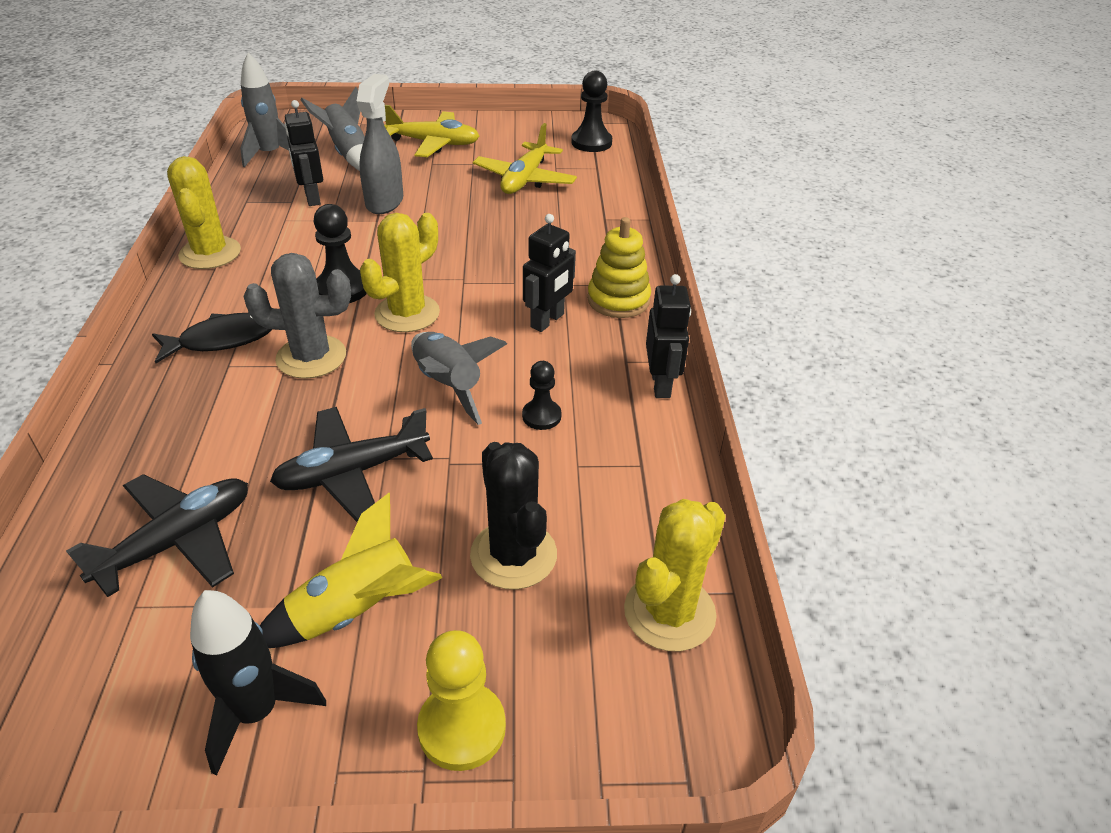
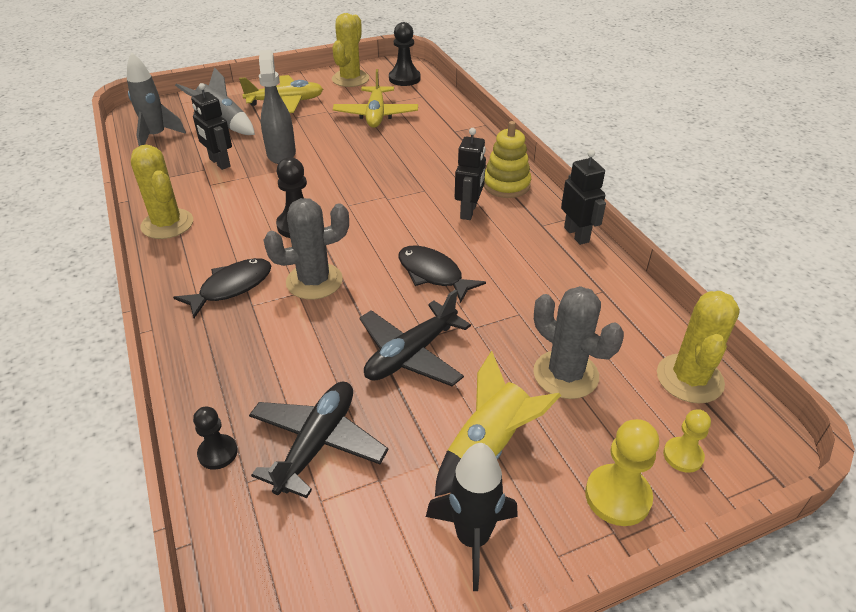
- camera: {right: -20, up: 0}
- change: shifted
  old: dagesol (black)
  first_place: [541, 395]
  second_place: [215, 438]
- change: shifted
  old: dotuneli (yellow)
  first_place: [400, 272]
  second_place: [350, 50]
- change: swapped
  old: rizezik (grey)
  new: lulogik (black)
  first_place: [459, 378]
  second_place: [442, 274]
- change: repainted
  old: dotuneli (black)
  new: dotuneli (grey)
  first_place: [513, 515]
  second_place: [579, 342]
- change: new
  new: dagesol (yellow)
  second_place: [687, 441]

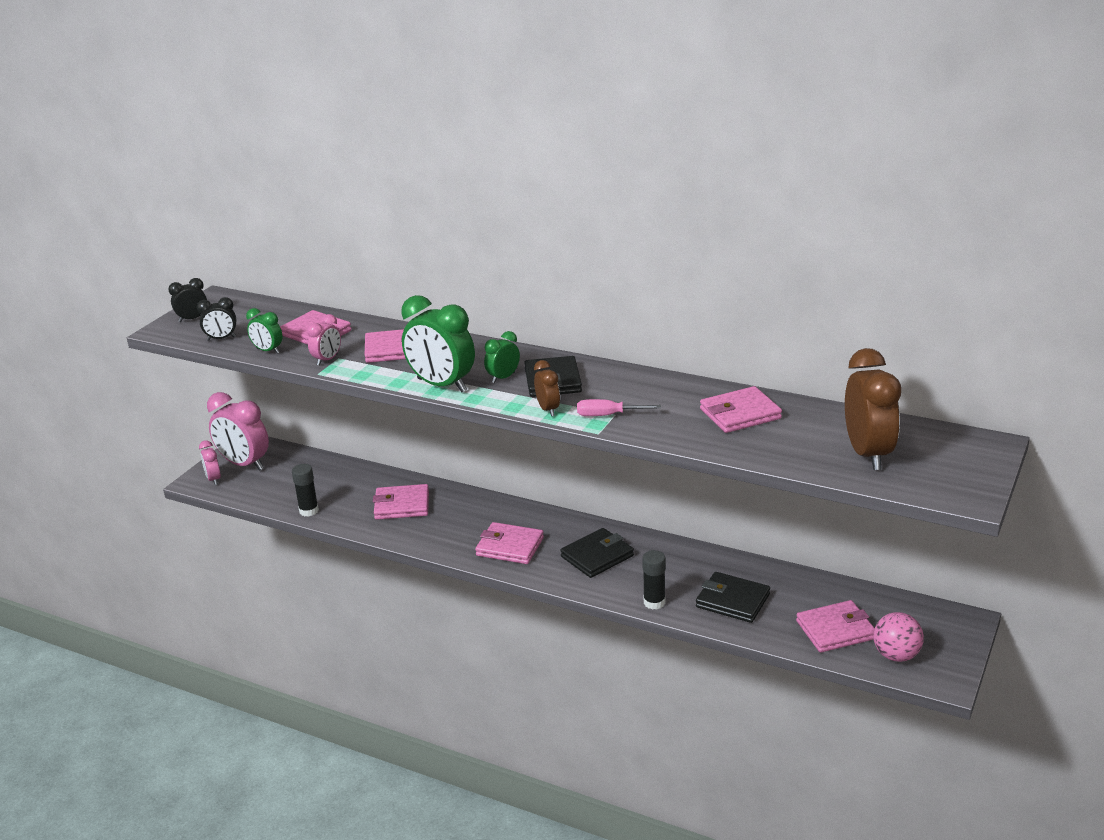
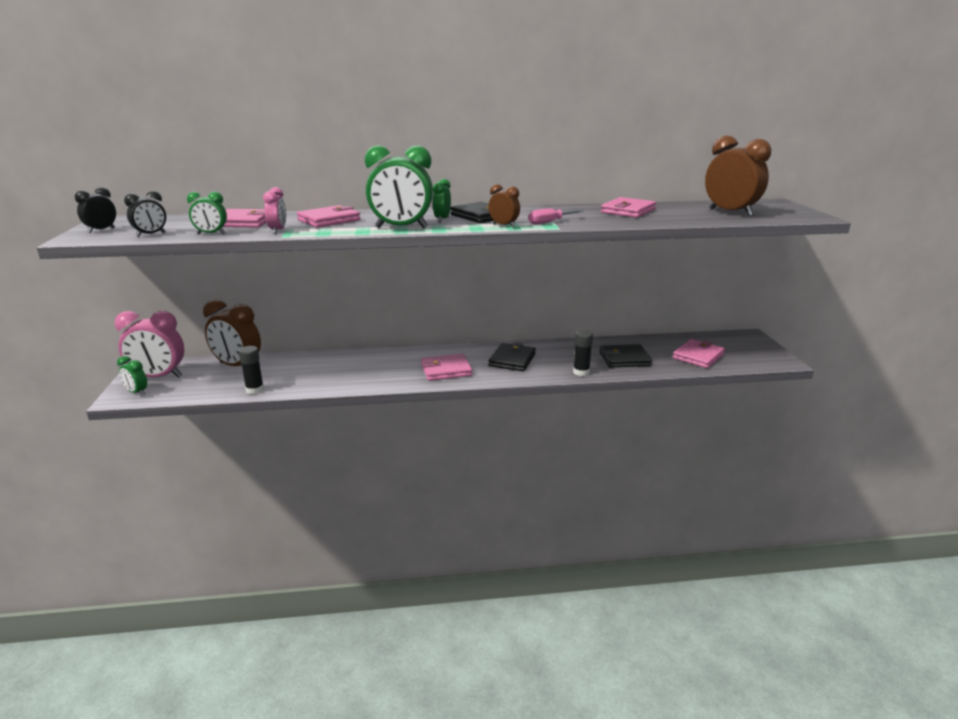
- camera: {right: -35, up: -5}
- change: repainted
  old: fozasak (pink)
  new: fozasak (green)
  first_place: [210, 462]
  second_place: [132, 376]
- change: new
  new: fozasak (brown)
  second_place: [232, 332]
- change: gone
  old: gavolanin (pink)
  first_place: [401, 502]
- change: gone
  old: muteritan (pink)
  first_place: [898, 637]

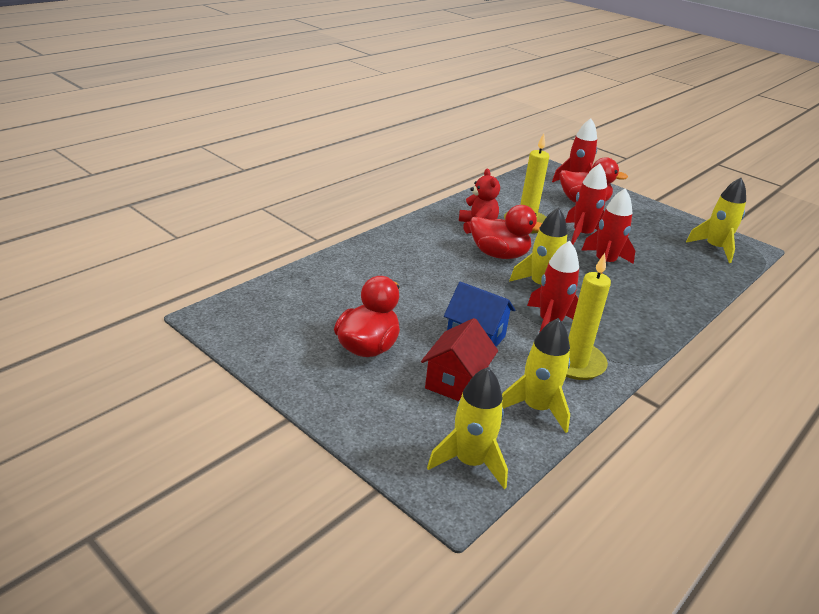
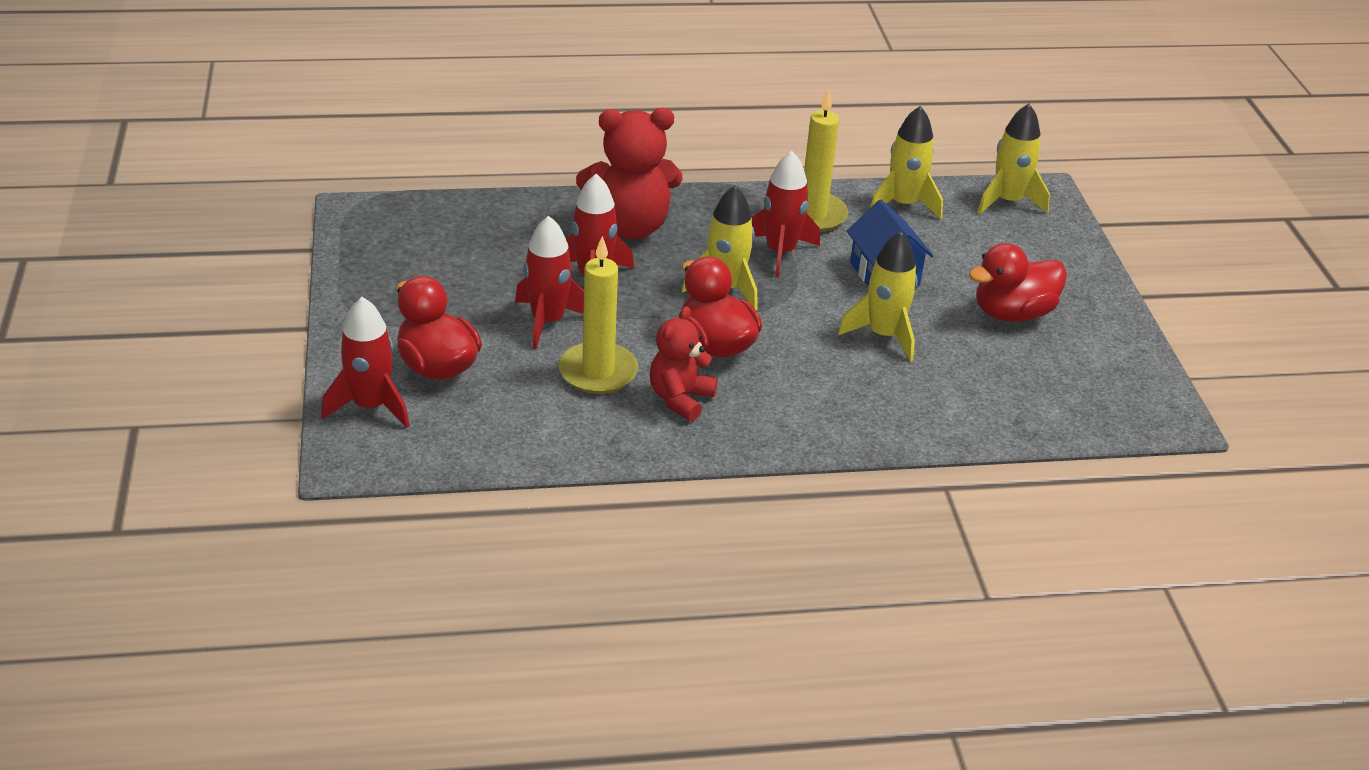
- camera: {right: -140, up: 5}
- change: new
  new: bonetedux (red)
  second_place: [629, 173]
- change: shifted
  old: rizezik (yellow)
  first_place: [716, 220]
  second_place: [878, 296]
- change: gone
  old: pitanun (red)
  first_place: [459, 359]

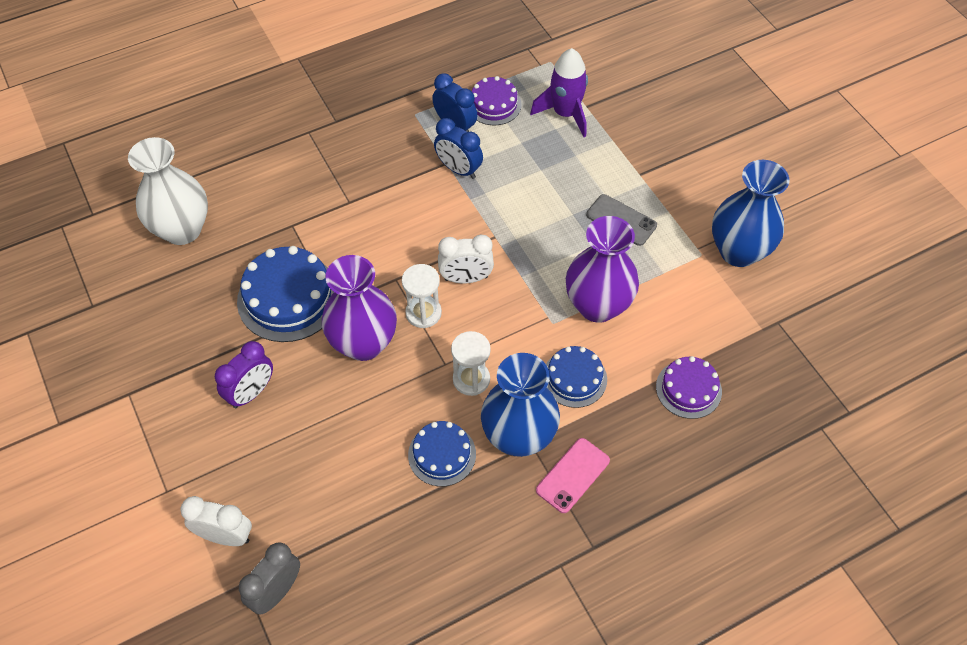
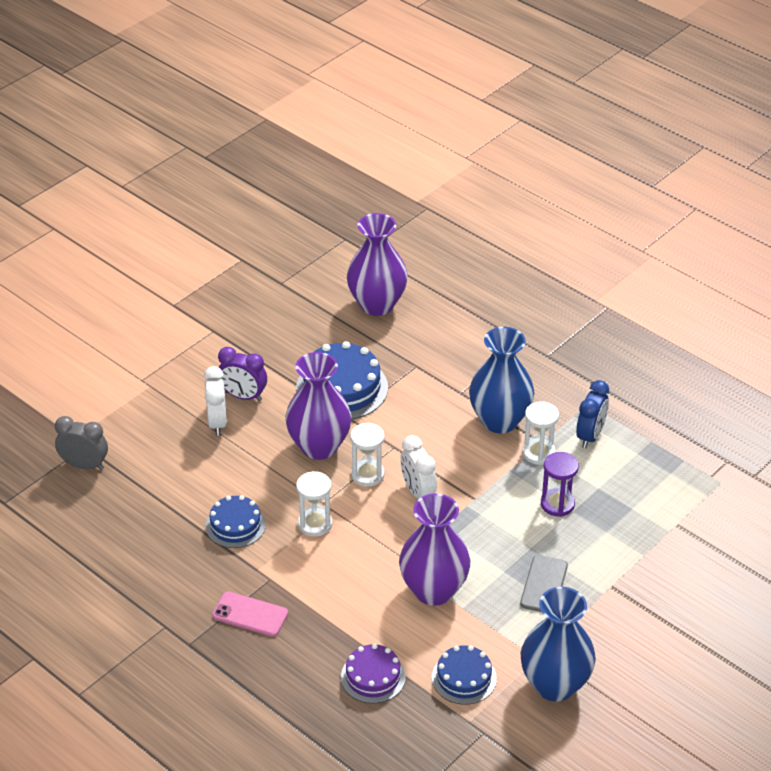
- camera: {right: 70, up: -15}
- change: shifted
  old: fozasak (white)
  first_place: [216, 521]
  second_place: [215, 401]
- change: repainted
  old: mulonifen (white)
  new: mulonifen (purple)
  first_place: [168, 191]
  second_place: [377, 264]
- change: shifted
  old: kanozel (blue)
  first_place: [576, 377]
  second_place: [464, 675]
- change: shifted
  old: mulonifen (blue)
  first_place: [520, 405]
  second_place: [501, 380]
- change: swapped
  old: fozasak (blue)
  new: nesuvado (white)
  first_place: [458, 148]
  second_place: [540, 433]
- change: new
  new: nesuvado (purple)
  second_place: [560, 484]
- change: gone
  old: kanozel (purple)
  first_place: [497, 100]
- change: gone
  old: rizezik (purple)
  first_place: [559, 92]

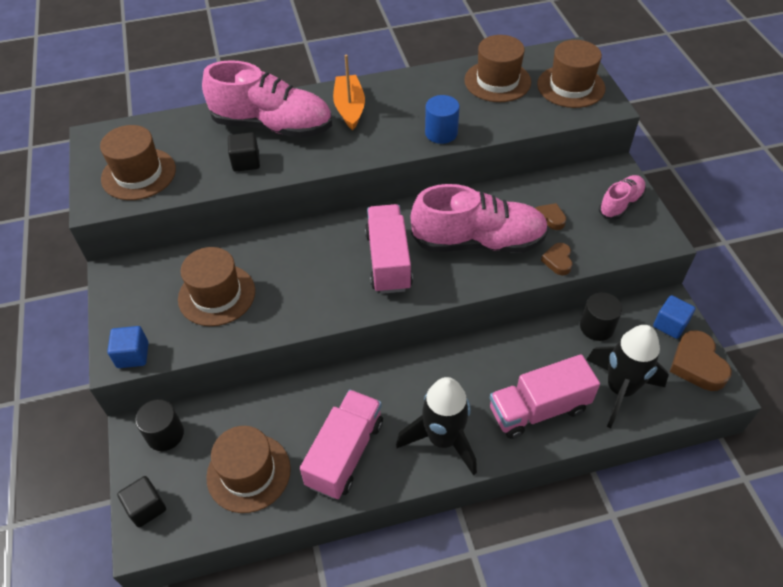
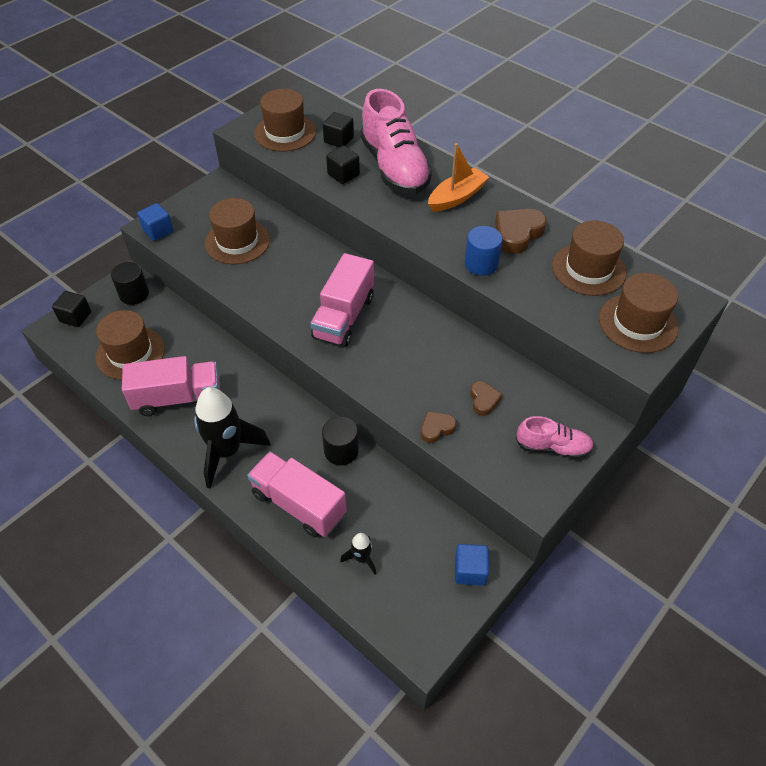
- camera: {right: 55, up: 0}
- change: rotated
  old: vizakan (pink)
  first_place: [389, 249]
  second_place: [342, 300]
  degrees: 150
- change: shifted
  old: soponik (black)
  first_place: [601, 316]
  second_place: [340, 441]
- change: new
  new: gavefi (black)
  second_place: [338, 129]
- change: scaled
  old: rizezik (black)
  first_place: [627, 376]
  second_place: [358, 553]
  factor: 0.46
- change: shifted
  old: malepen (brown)
  first_place: [701, 360]
  second_place: [521, 231]
- change: gone
  old: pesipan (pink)
  first_place: [480, 218]

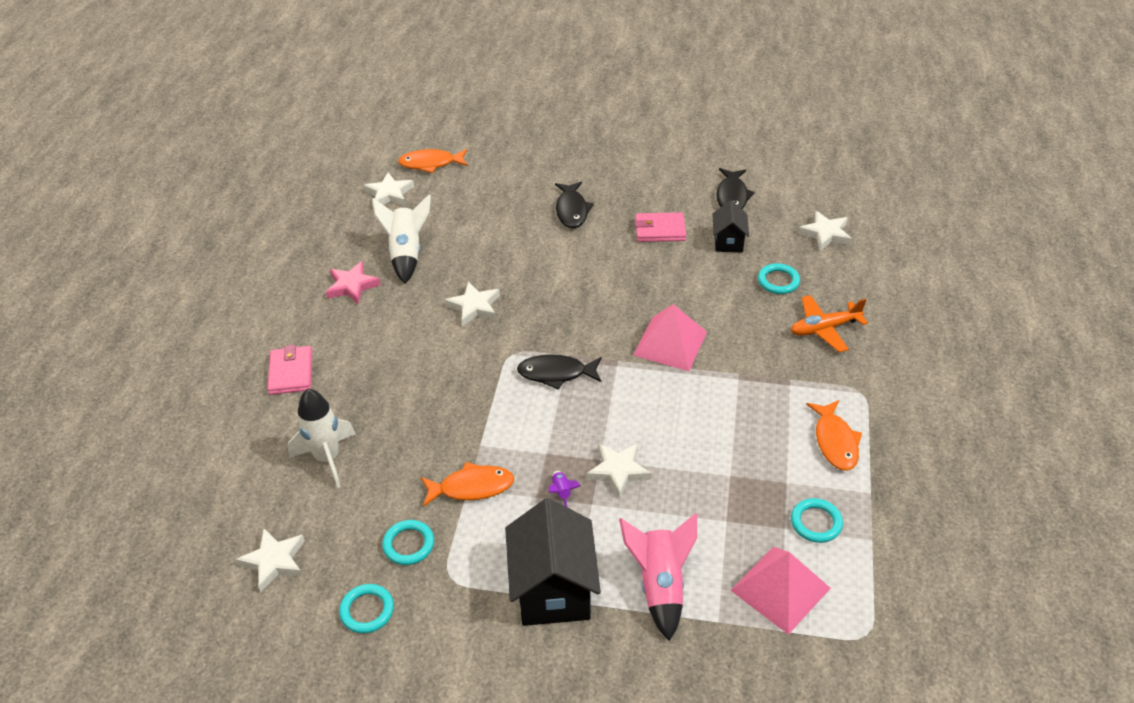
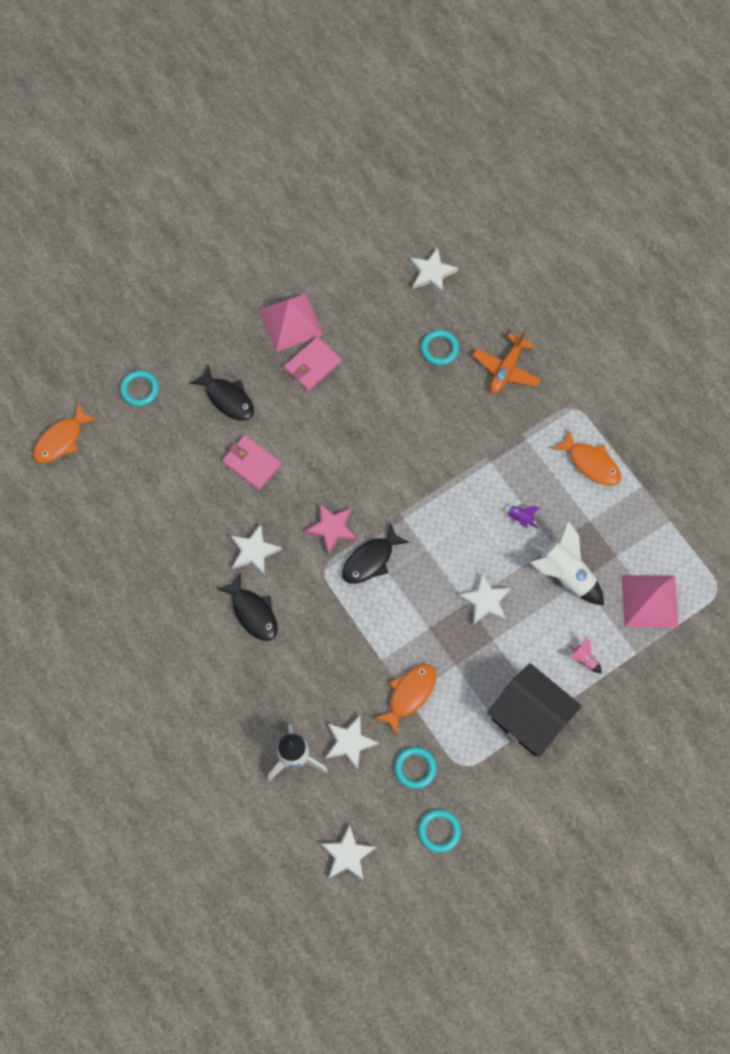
- camera: {right: -45, up: 25}
- change: shifted
  old: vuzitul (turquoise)
  first_place: [817, 520]
  second_place: [139, 388]
- change: shifted
  old: lulogik (black)
  first_place: [735, 188]
  second_place: [248, 606]
- change: shifted
  old: gavolanin (pink)
  first_place: [289, 370]
  second_place: [251, 462]
- change: shifted
  old: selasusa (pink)
  first_place: [670, 337]
  second_place: [291, 322]
- change: shifted
  old: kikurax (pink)
  first_place: [353, 283]
  second_place: [331, 528]
- change: shifted
  old: kikurax (white)
  first_place: [389, 189]
  second_place: [352, 743]
- change: shifted
  old: rizezik (purple)
  first_place: [564, 489]
  second_place: [521, 517]
- change: shifted
  old: rizezik (white)
  first_place: [401, 239]
  second_place: [567, 562]
- change: scaled
  old: rizezik (pink)
  first_place: [658, 577]
  second_place: [585, 655]
  factor: 0.44
- change: gone
  old: pitanun (black)
  first_place: [730, 226]

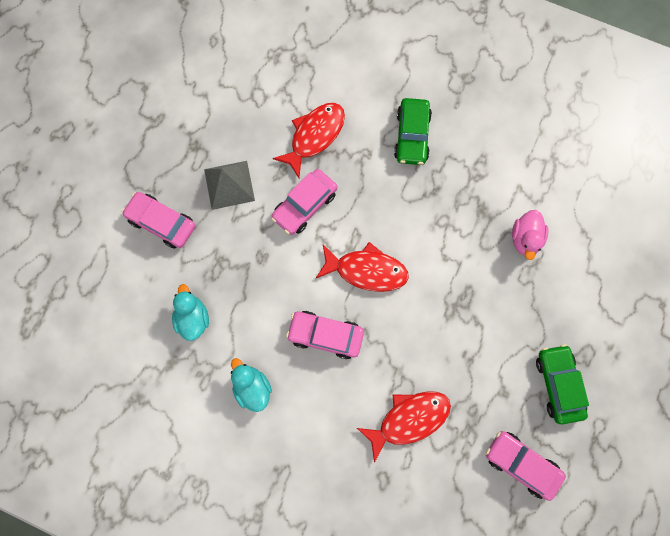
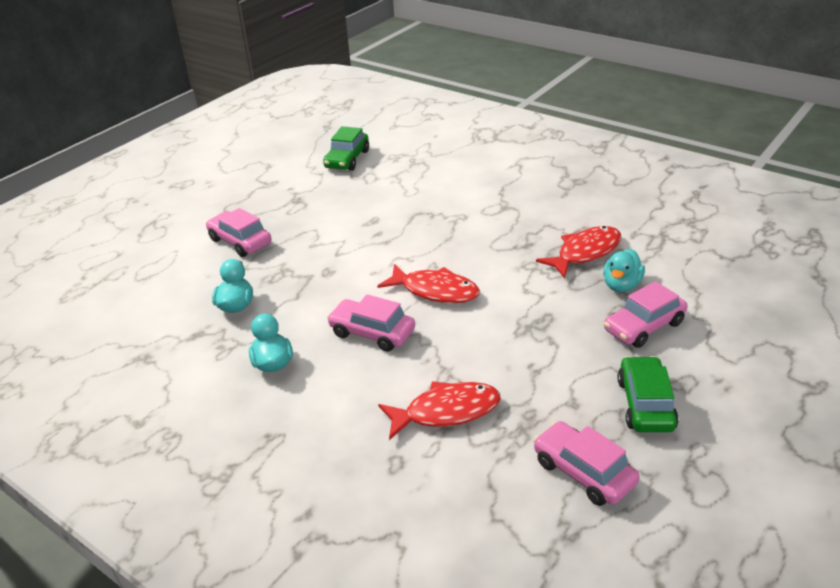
- camera: {right: 15, up: -40}
- change: shifted
  old: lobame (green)
  first_place: [413, 131]
  second_place: [346, 148]
- change: shifted
  old: lulogik (red)
  first_place: [309, 140]
  second_place: [578, 252]
- change: repainted
  old: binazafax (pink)
  new: binazafax (turquoise)
  first_place: [530, 235]
  second_place: [624, 270]
- change: shifted
  old: lobame (pink)
  first_place: [304, 202]
  second_place: [645, 314]
- change: gone
  old: selasusa (grey)
  first_place: [229, 185]

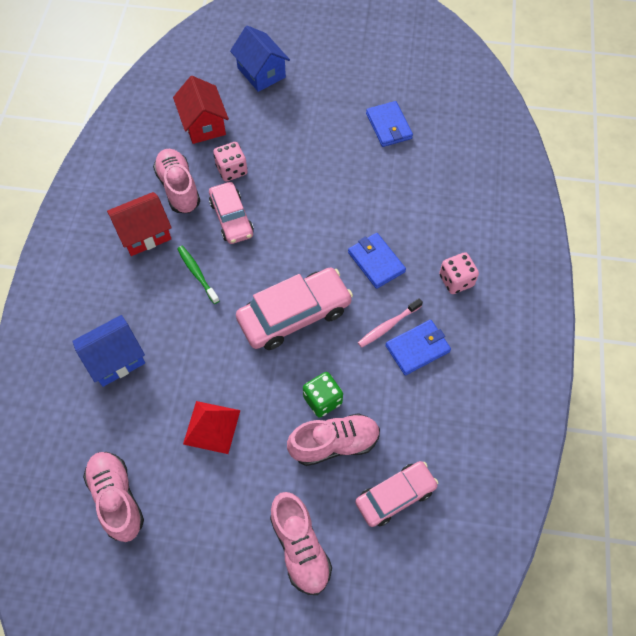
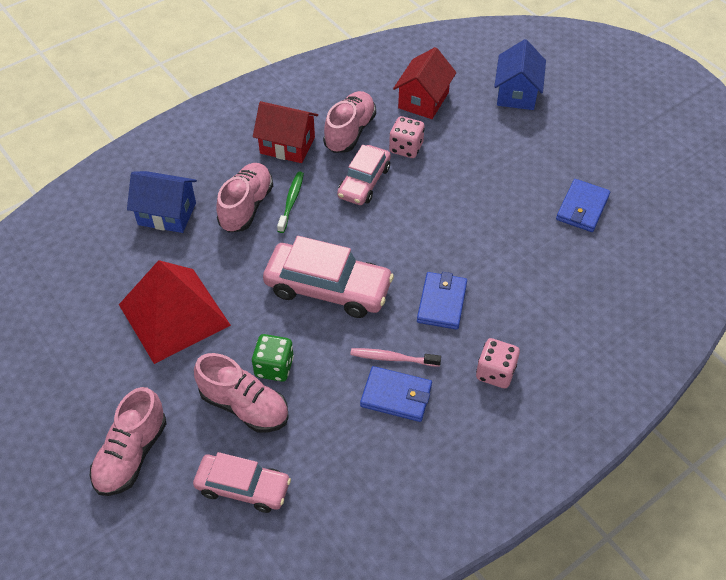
- camera: {right: 45, up: -10}
- change: scaled
  old: selasusa (red)
  first_place: [211, 427]
  second_place: [175, 312]
  factor: 1.71
- change: shifted
  old: pesipan (pink)
  first_place: [113, 497]
  second_place: [244, 197]

